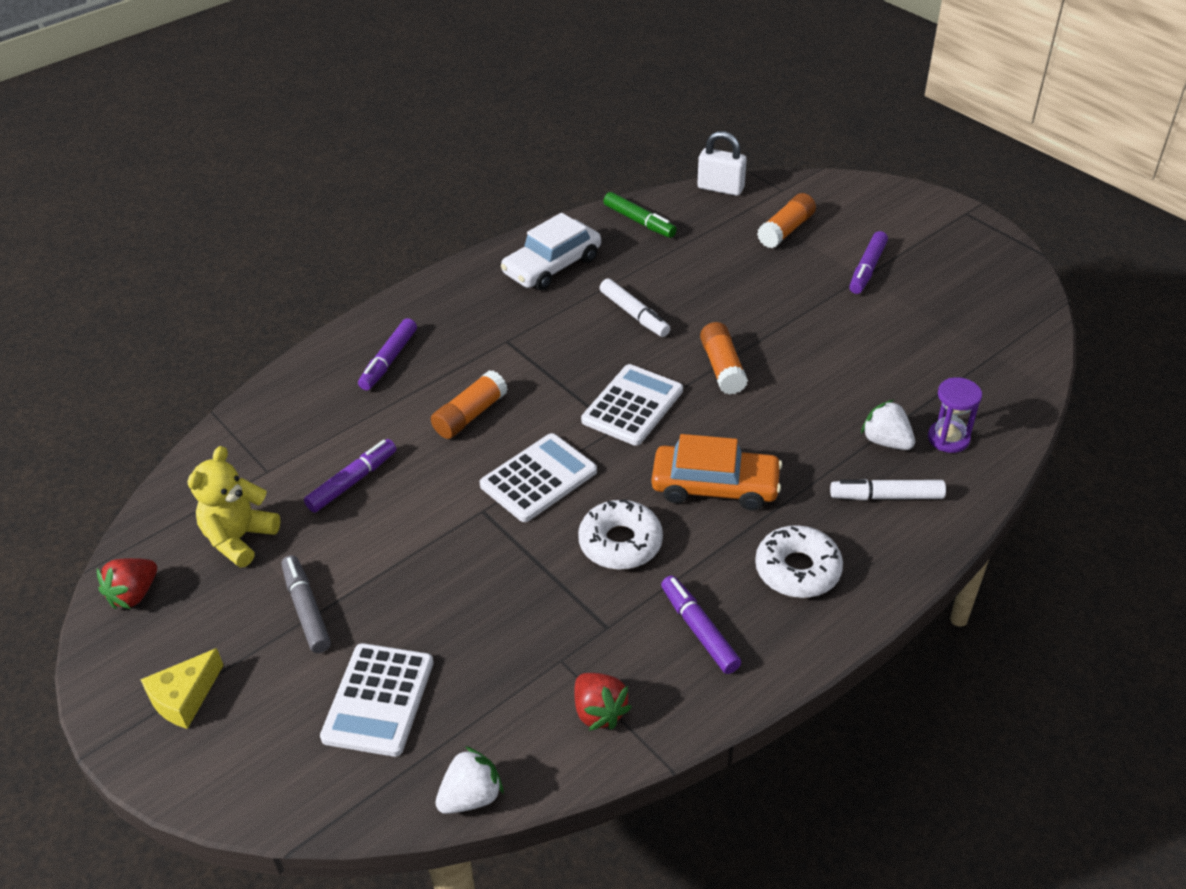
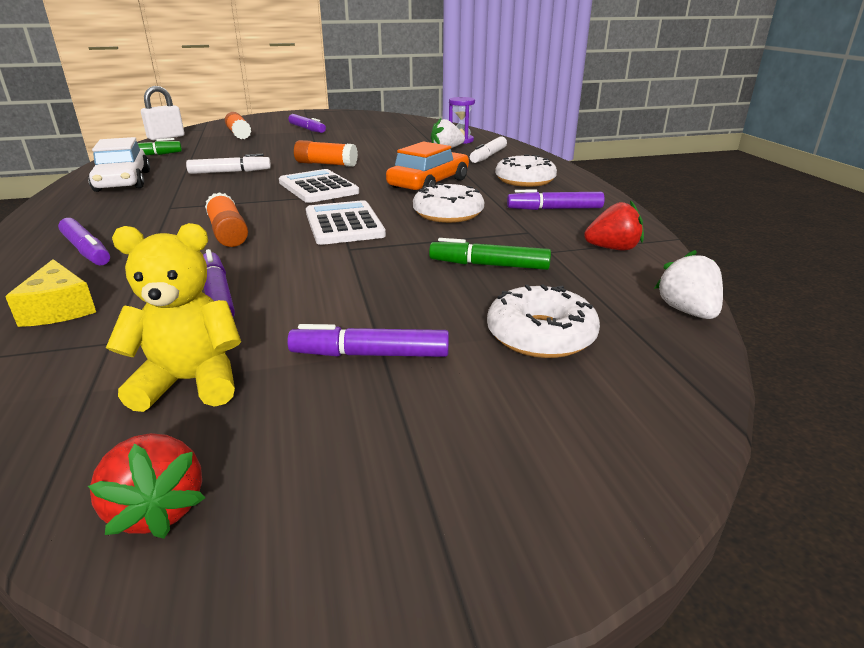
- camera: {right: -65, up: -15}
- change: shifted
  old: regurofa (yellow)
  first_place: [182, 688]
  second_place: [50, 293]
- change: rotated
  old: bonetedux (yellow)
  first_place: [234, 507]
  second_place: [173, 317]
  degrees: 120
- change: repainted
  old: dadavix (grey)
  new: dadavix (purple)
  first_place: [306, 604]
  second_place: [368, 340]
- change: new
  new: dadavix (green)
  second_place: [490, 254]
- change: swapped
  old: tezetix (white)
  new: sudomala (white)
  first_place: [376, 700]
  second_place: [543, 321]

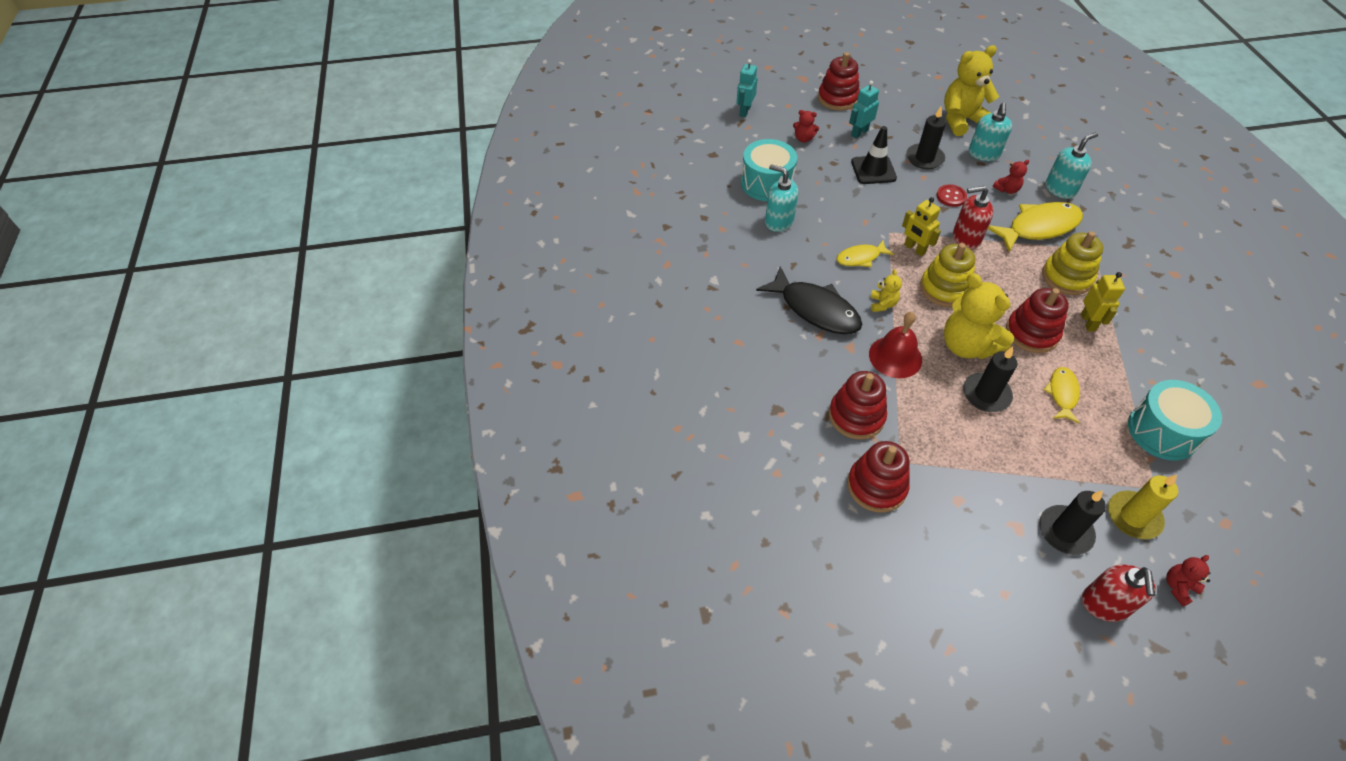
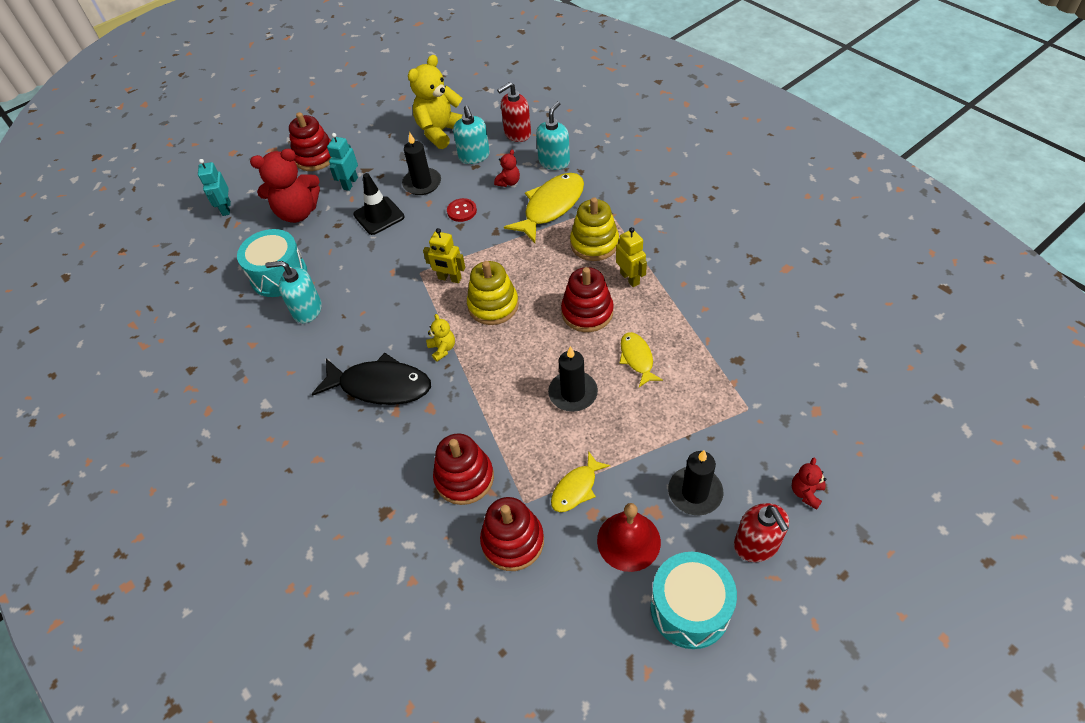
- camera: {right: -25, up: 0}
- change: scaled
  old: bonetedux (red)
  first_place: [806, 126]
  second_place: [285, 185]
  factor: 2.17
- change: shifted
  old: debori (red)
  first_place: [973, 218]
  second_place: [514, 112]
- change: shifted
  old: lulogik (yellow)
  first_place: [865, 253]
  second_place: [580, 481]
- change: shifted
  old: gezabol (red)
  first_place: [895, 345]
  second_place: [629, 537]
- change: shifted
  old: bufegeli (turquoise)
  first_place: [1175, 420]
  second_place: [693, 600]
- change: gone
  old: bonetedux (yellow)
  first_place: [979, 316]
- change: gone
  old: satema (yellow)
  first_place: [1143, 507]

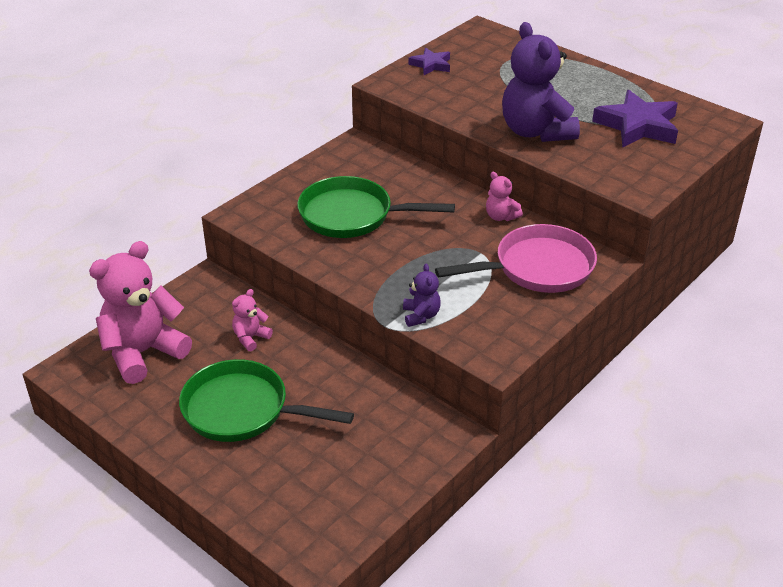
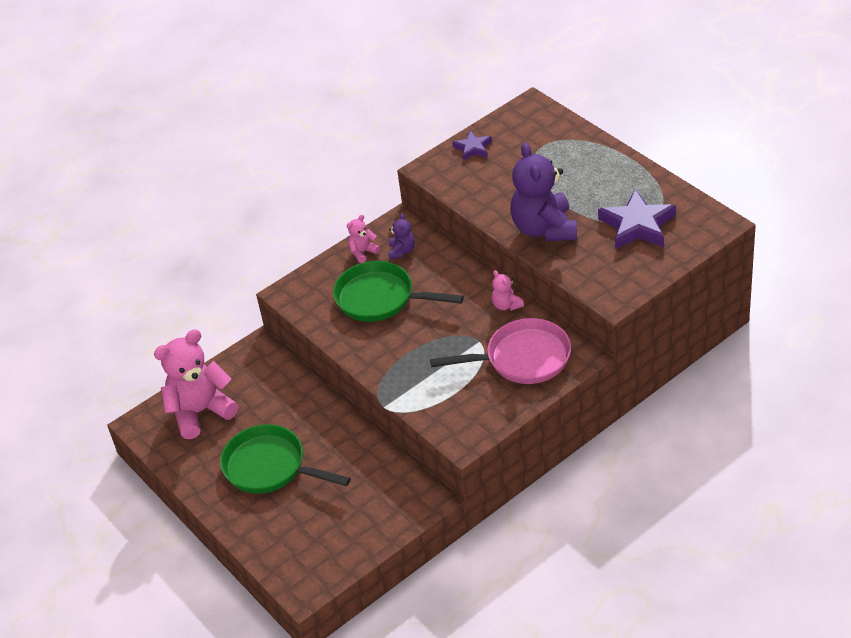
- camera: {right: 15, up: 5}
- change: shifted
  old: bonetedux (pink)
  first_place: [252, 320]
  second_place: [363, 239]
- change: shifted
  old: bonetedux (purple)
  first_place: [422, 295]
  second_place: [401, 237]

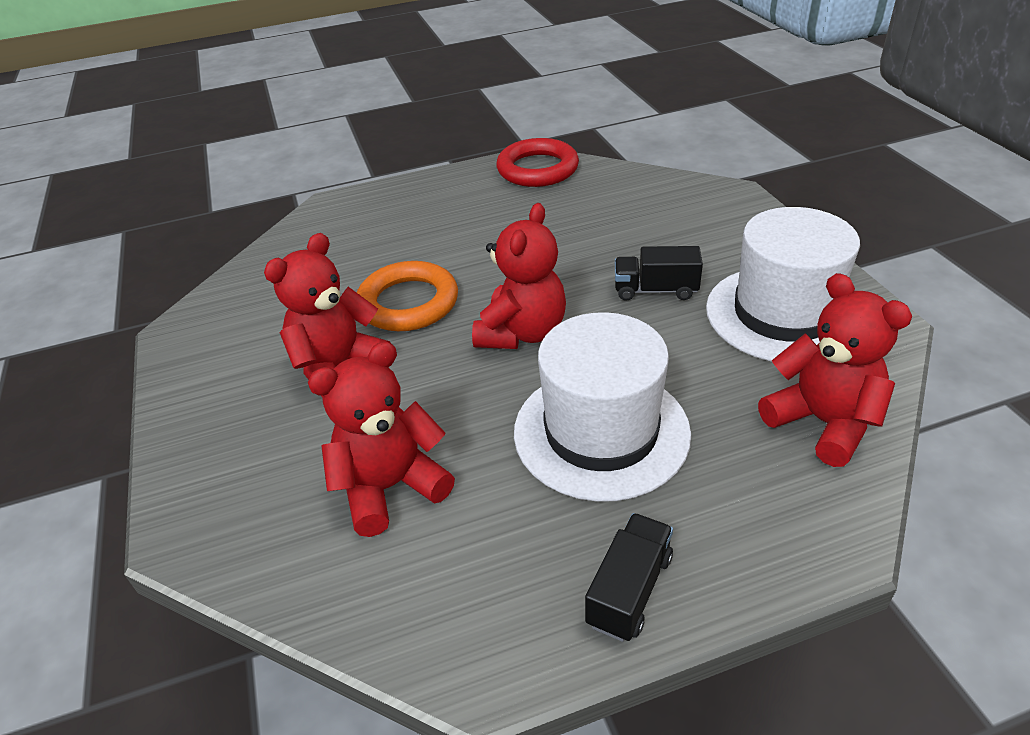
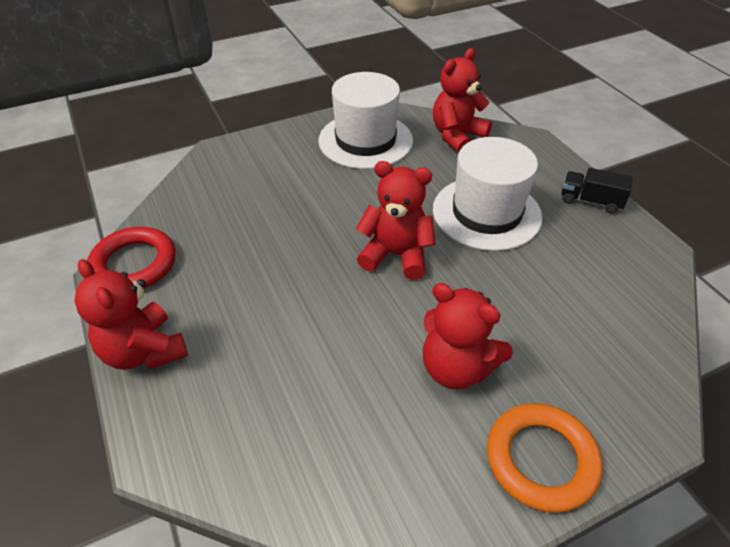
- camera: {right: -100, up: 5}
- change: shifted
  old: bonetedux (red)
  first_place: [381, 439]
  second_place: [131, 314]
- change: shifted
  old: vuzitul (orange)
  first_place: [407, 296]
  second_place: [544, 458]
- change: gone
  old: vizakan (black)
  first_place: [659, 273]

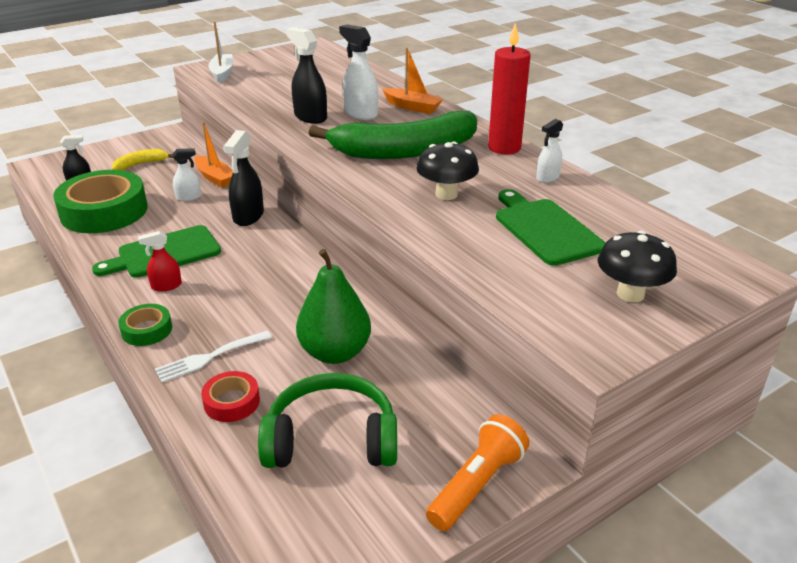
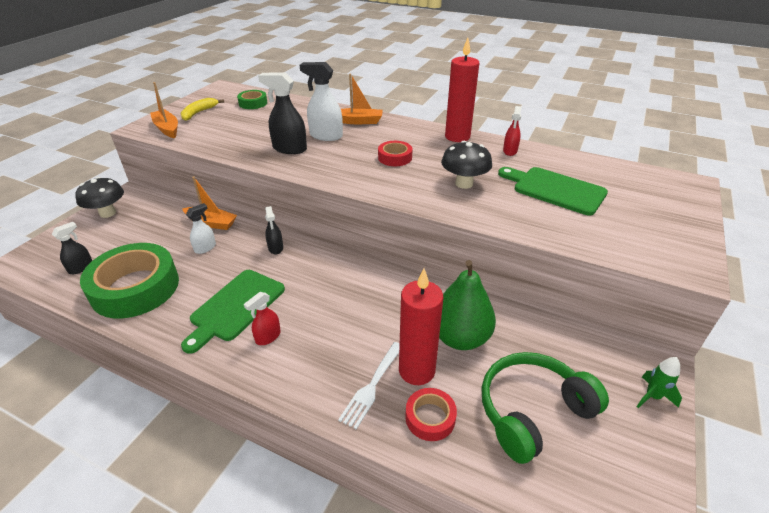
- camera: {right: -30, up: 5}
- change: shifted
  old: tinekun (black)
  first_place: [637, 266]
  second_place: [99, 197]
- change: repainted
  old: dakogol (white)
  new: dakogol (orange)
  first_place: [220, 52]
  second_place: [164, 110]
- change: shifted
  old: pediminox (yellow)
  first_place: [142, 159]
  second_place: [202, 109]
- change: shifted
  old: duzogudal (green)
  first_place: [145, 325]
  second_place: [252, 99]
- change: scaled
  old: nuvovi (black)
  first_place: [243, 178]
  second_place: [274, 230]
  factor: 0.6
- change: swapped
  old: pediminox (green)
  new: duzogudal (red)
  first_place: [393, 135]
  second_place: [395, 153]
- change: new
  new: satema (red)
  second_place: [421, 327]
- change: repainted
  old: nuvovi (white)
  new: nuvovi (red)
  first_place: [549, 151]
  second_place: [512, 131]
- change: swapped
  old: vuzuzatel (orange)
  new: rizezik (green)
  first_place: [477, 472]
  second_place: [659, 382]

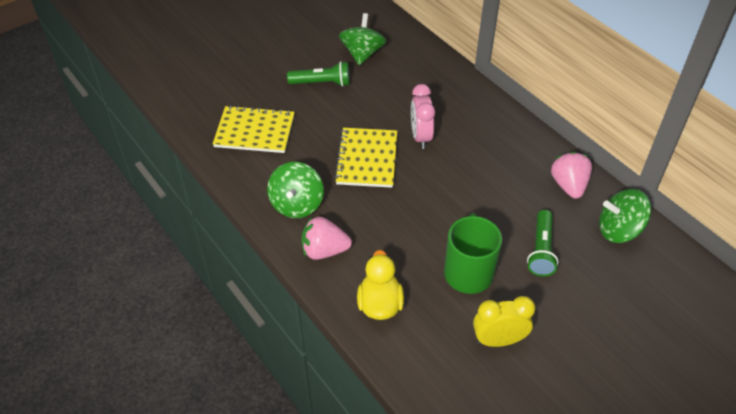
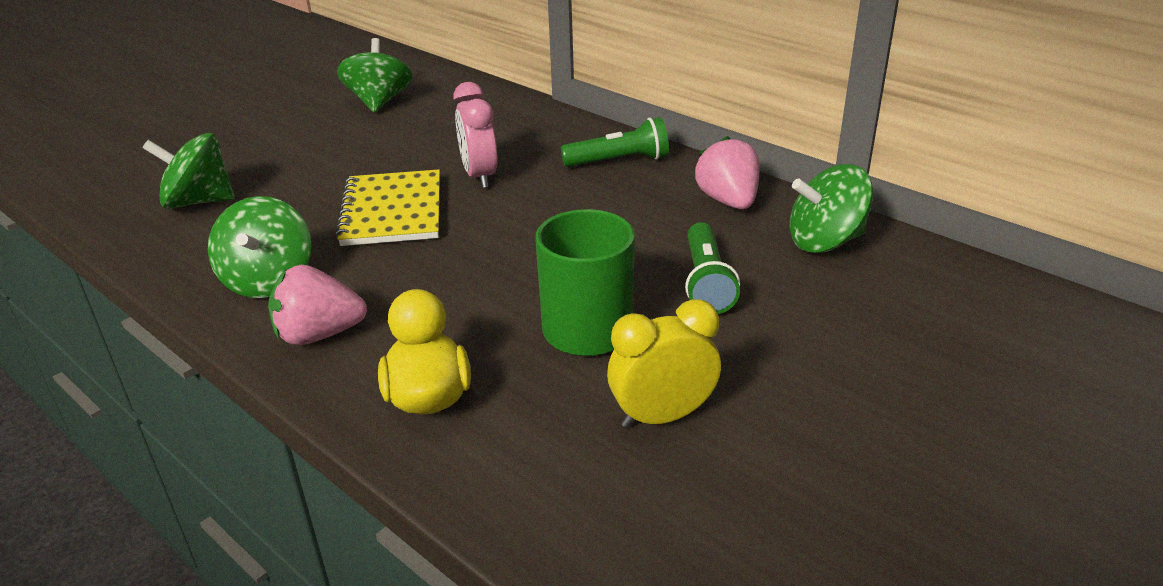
- camera: {right: -10, up: -15}
- change: swapped
  old: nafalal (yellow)
  new: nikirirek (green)
  first_place: [254, 129]
  second_place: [188, 171]
- change: shifted
  old: vuzuzatel (green)
  first_place: [318, 73]
  second_place: [615, 142]

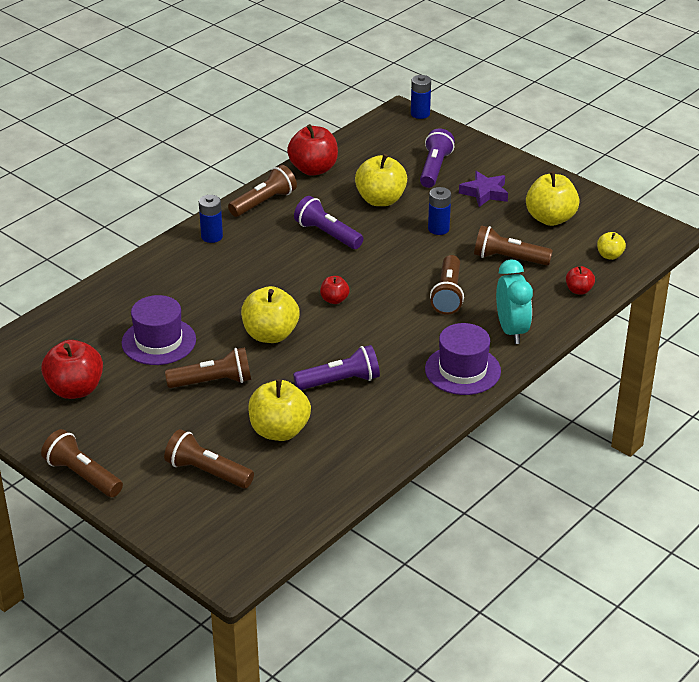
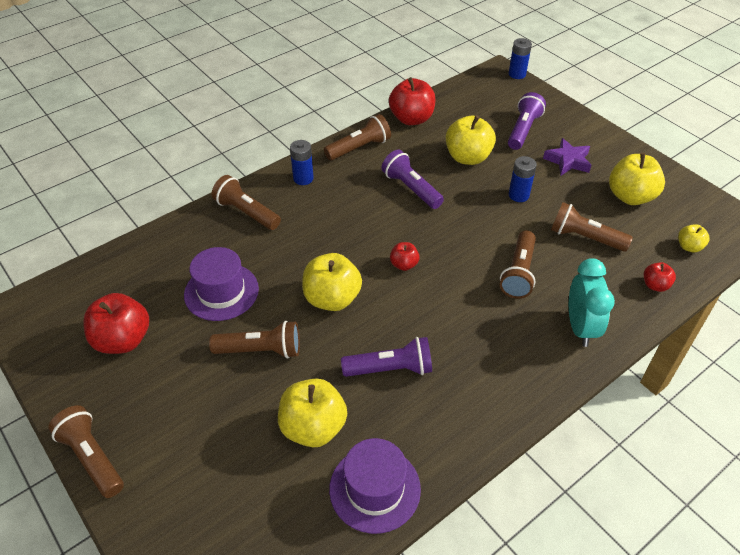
- camera: {right: 10, up: 10}
- change: shifted
  old: vuzuzatel (brown)
  first_place: [209, 458]
  second_place: [246, 202]
- change: shifted
  old: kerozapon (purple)
  first_place: [463, 359]
  second_place: [375, 486]

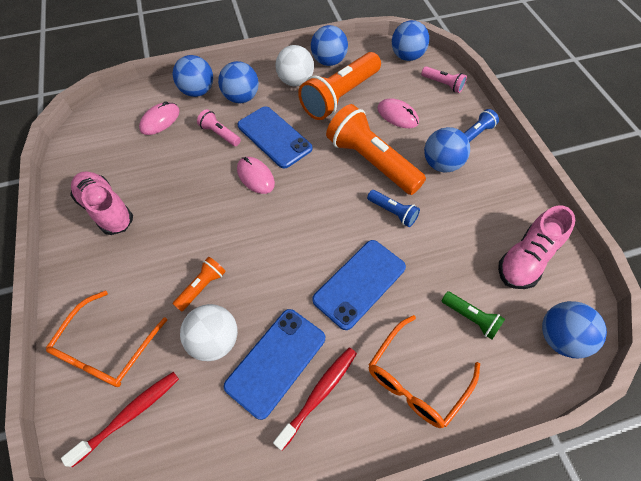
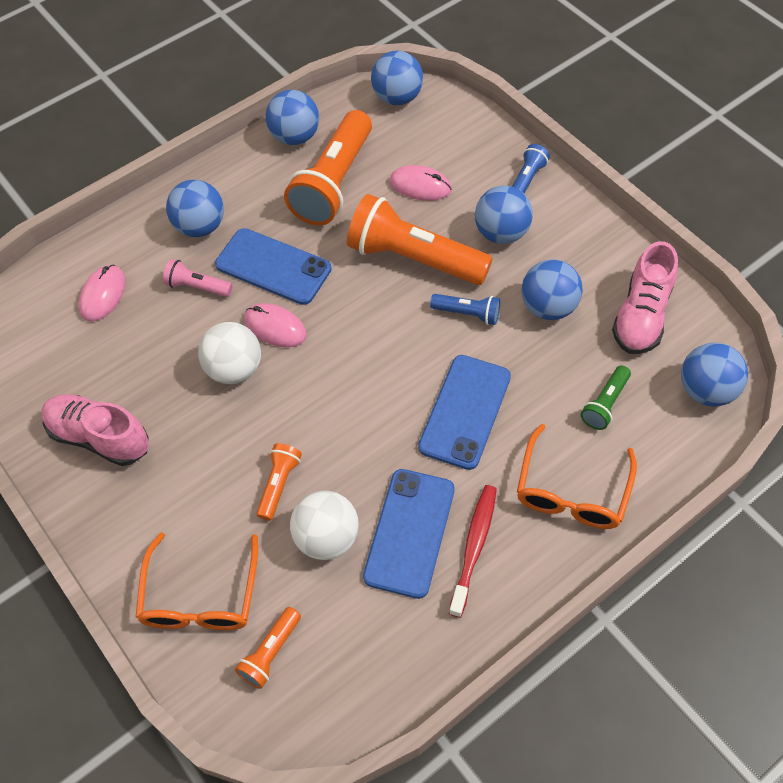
- camera: {right: -20, up: 0}
- change: shifted
  old: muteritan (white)
  first_place: [294, 65]
  second_place: [229, 353]
- change: swapped
  old: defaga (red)
  new: vuzuzatel (orange)
  first_place: [120, 419]
  second_place: [268, 648]
- change: shifted
  old: muteritan (blue)
  first_place: [193, 76]
  second_place: [552, 289]
- change: rotated
  old: vuzuzatel (green)
  first_place: [473, 315]
  second_place: [606, 397]
  degrees: 105
- change: gone
  old: vuzuzatel (pink)
  first_place: [444, 79]

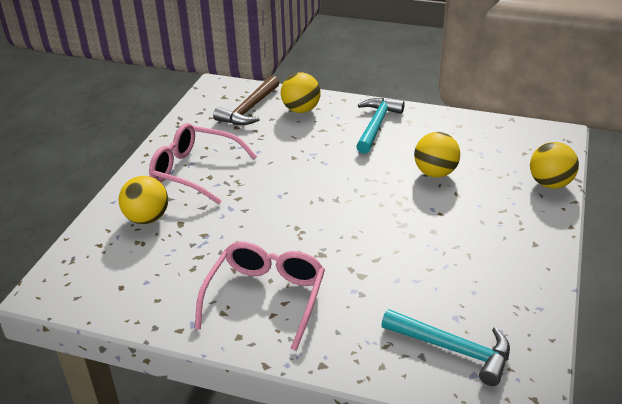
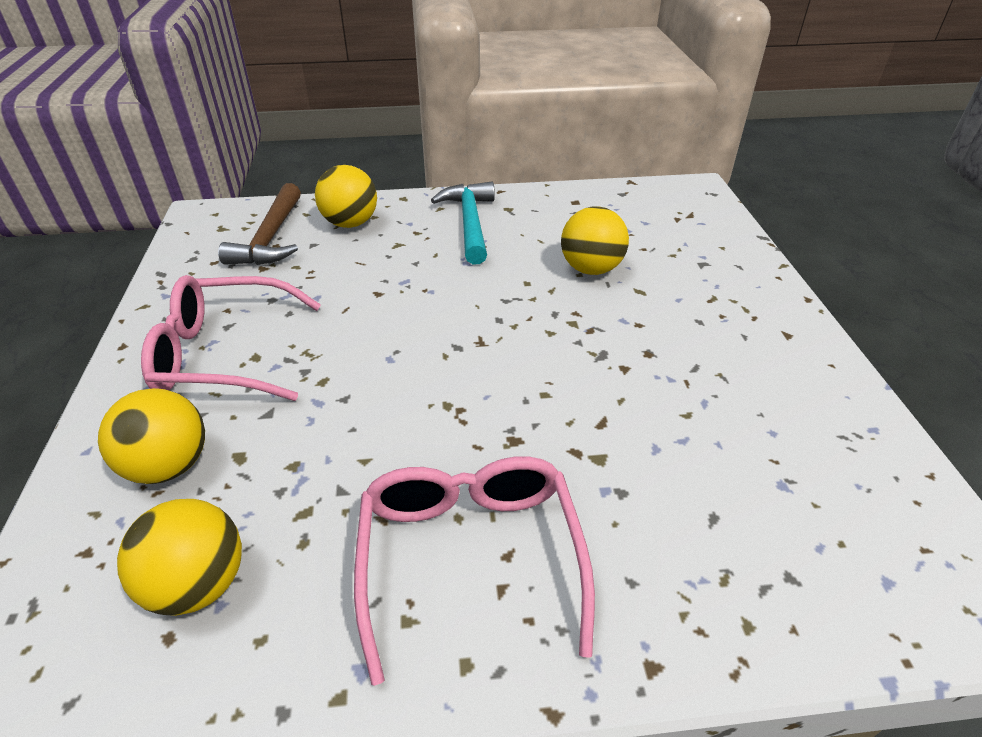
- camera: {right: -25, up: 5}
- change: shifted
  old: muteritan (yellow)
  first_place: [554, 165]
  second_place: [179, 557]
- change: gone
  old: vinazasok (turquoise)
  first_place: [445, 347]

